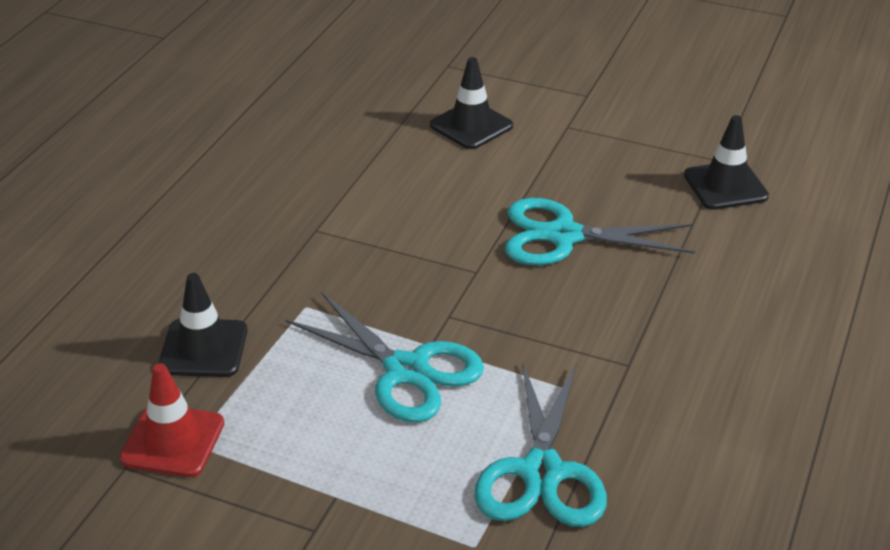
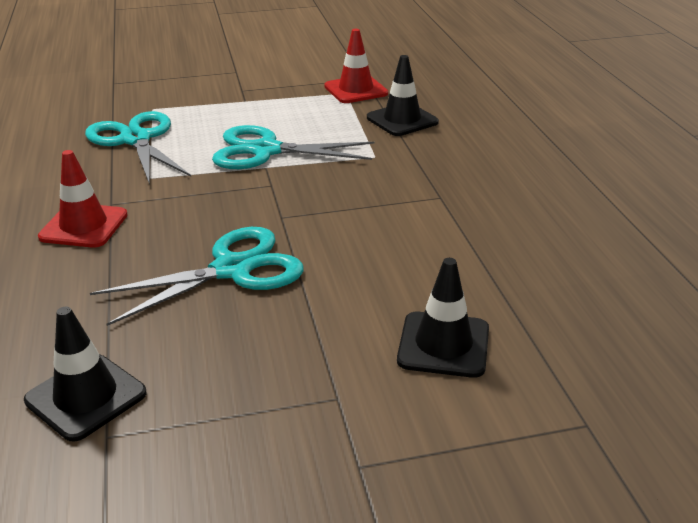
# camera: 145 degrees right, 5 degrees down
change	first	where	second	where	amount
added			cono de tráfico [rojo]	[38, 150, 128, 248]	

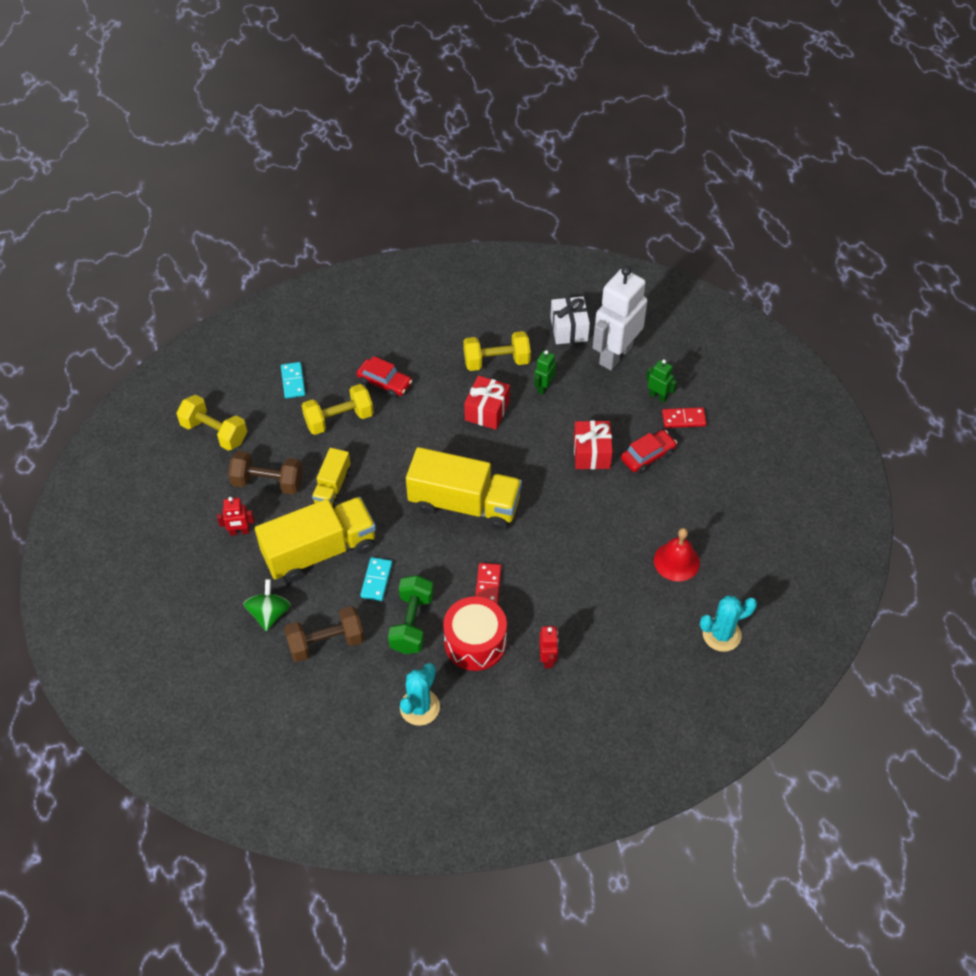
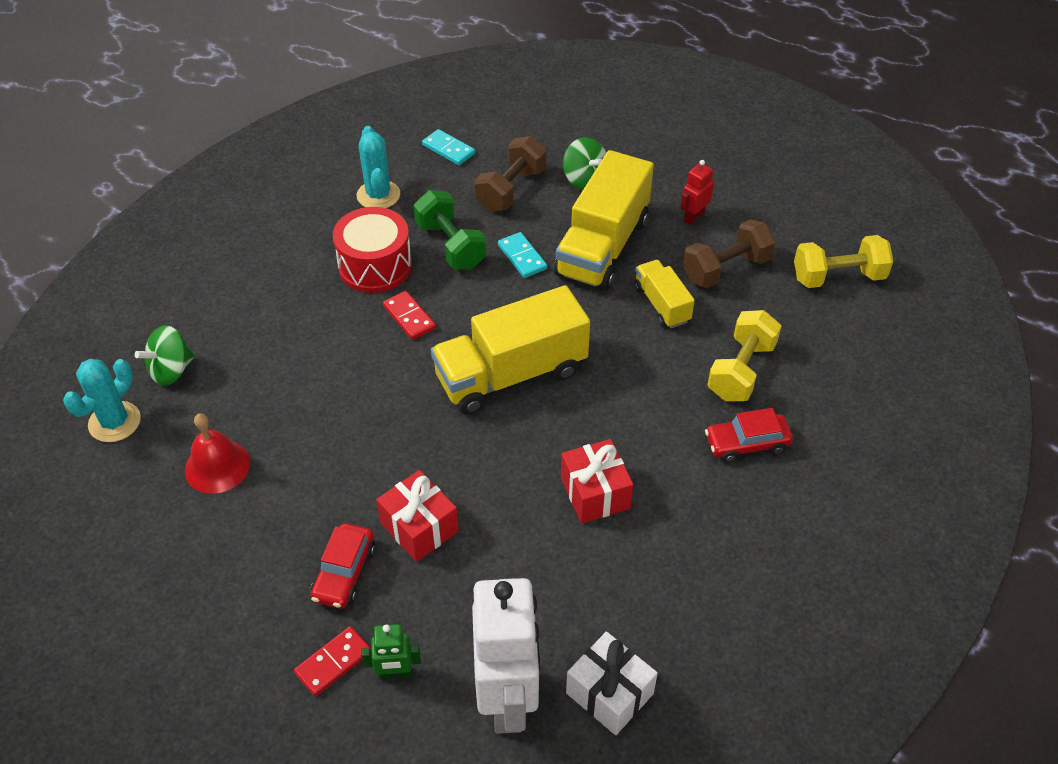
# camera: 140 degrees right, 5 degrees down
change	first	where	second	where	amount
moved	ficha de dominó [turquesa]	[281, 362, 305, 398]		[422, 129, 475, 165]	
removed	mancuerna [amarillo]	[463, 331, 531, 371]			
removed	robot [verde]	[534, 350, 556, 395]			
removed	robot [rojo]	[539, 626, 559, 668]			
added			peonza [verde]	[135, 325, 195, 386]	

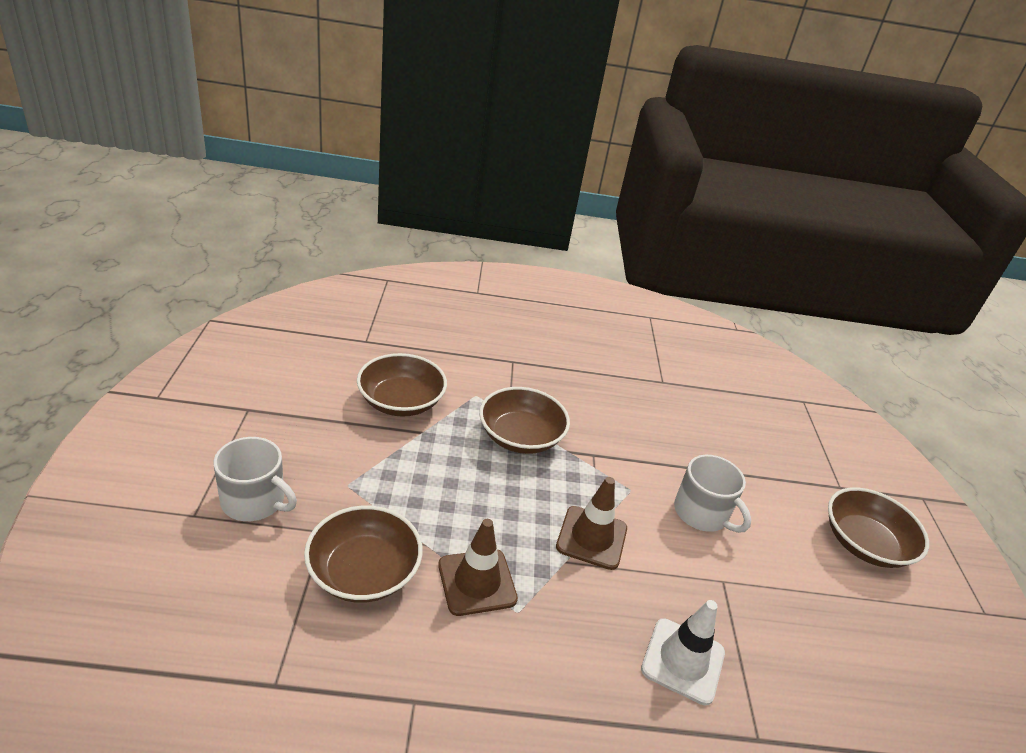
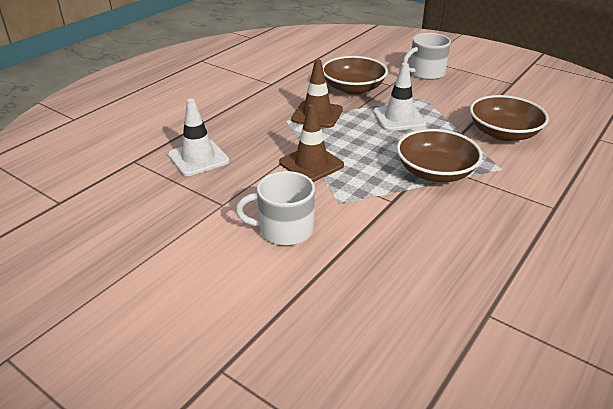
# camera: 130 degrees right, 0 degrees up
change	first	where	second	where	amount
removed	cuenco [marrón]	[828, 487, 929, 568]			
added			cono de tráfico [blanco]	[373, 63, 427, 131]	

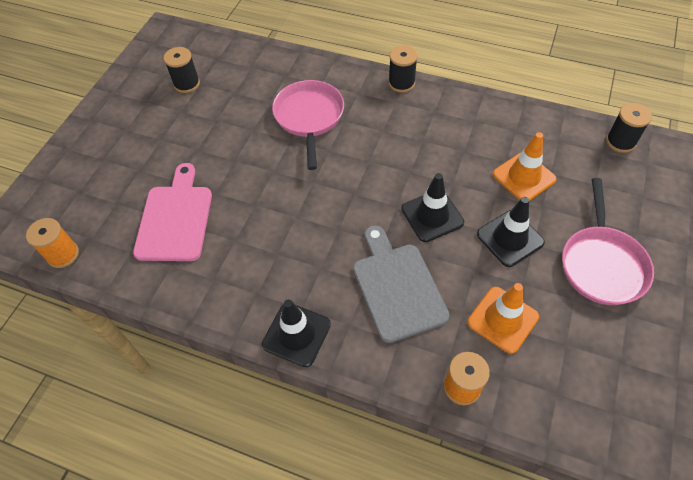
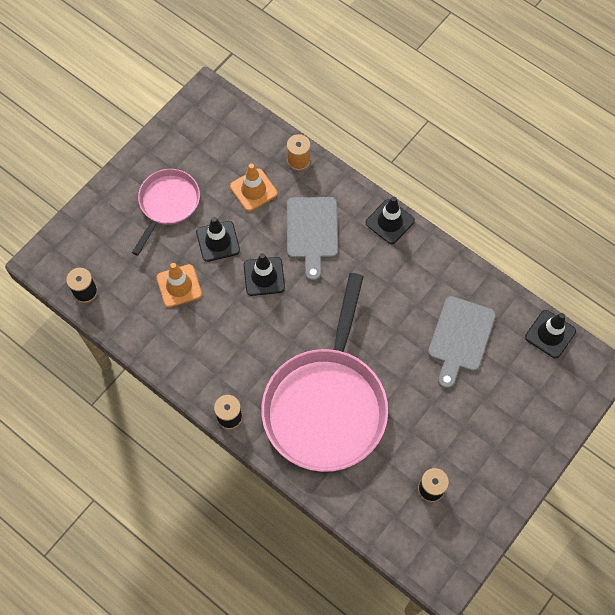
# camera: 165 degrees left, 10 degrees up
change	first	where	second	where	amount
replaced	carrete [naranja]	[26, 218, 79, 268]	cono de tráfico [negro]	[525, 310, 576, 358]	
recoloured	tabla de cortar [rosa]	[133, 163, 212, 261]	tabla de cortar [gris]	[428, 296, 496, 389]	
resized	sartén [rosa]	[272, 80, 344, 170]		[261, 273, 388, 472]	x1.87

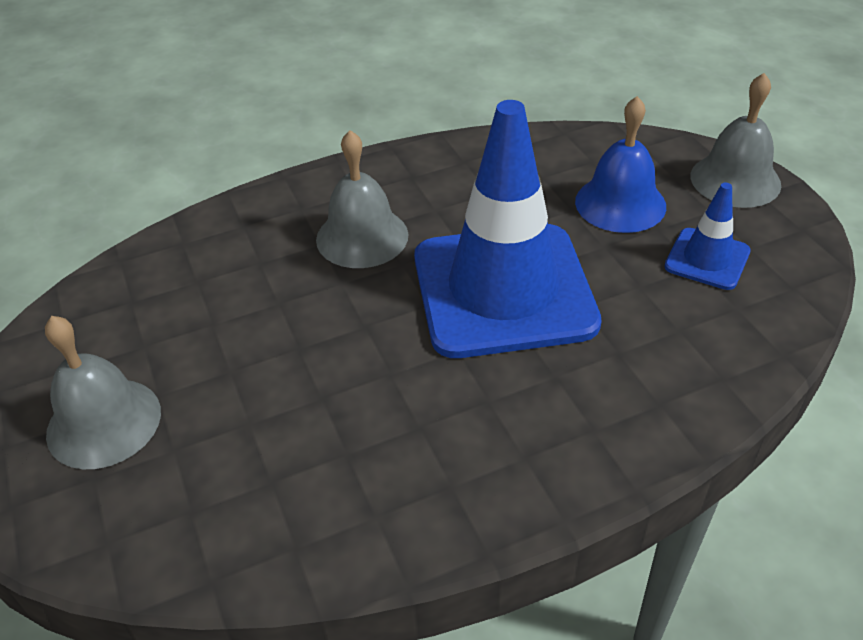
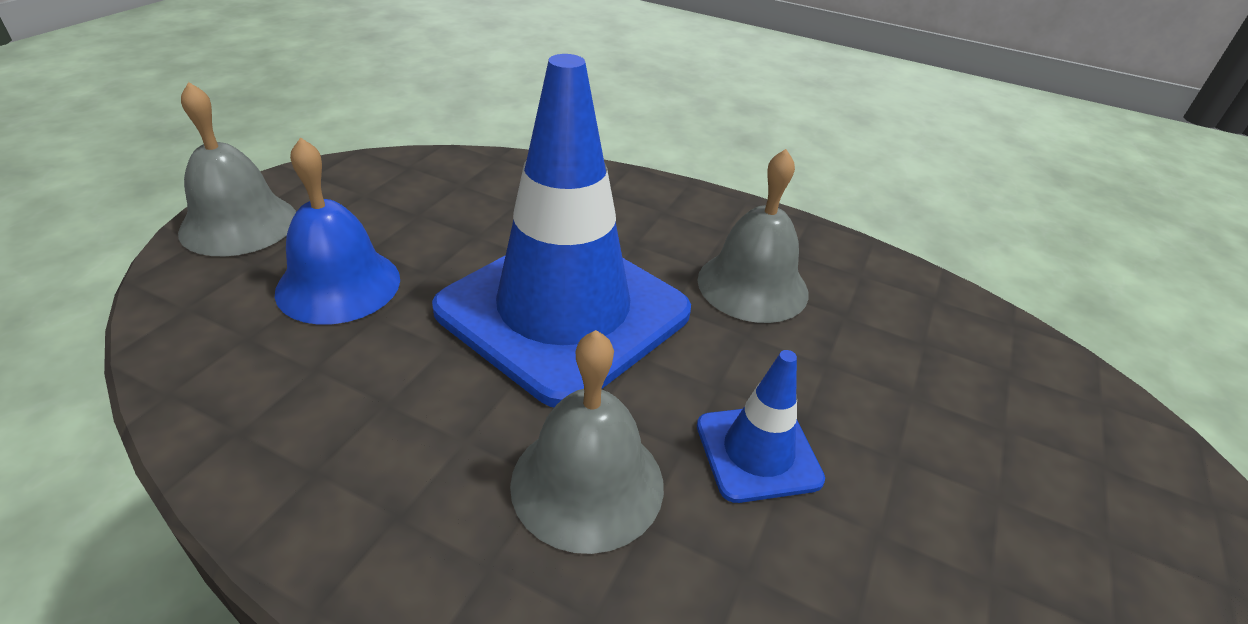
# camera: 135 degrees left, 5 degrees down
change	first	where	second	where	amount
moved	campana [gris]	[45, 316, 161, 469]		[697, 149, 809, 323]	
moved	cono de tráfico [azul]	[664, 182, 751, 290]		[697, 350, 825, 503]	

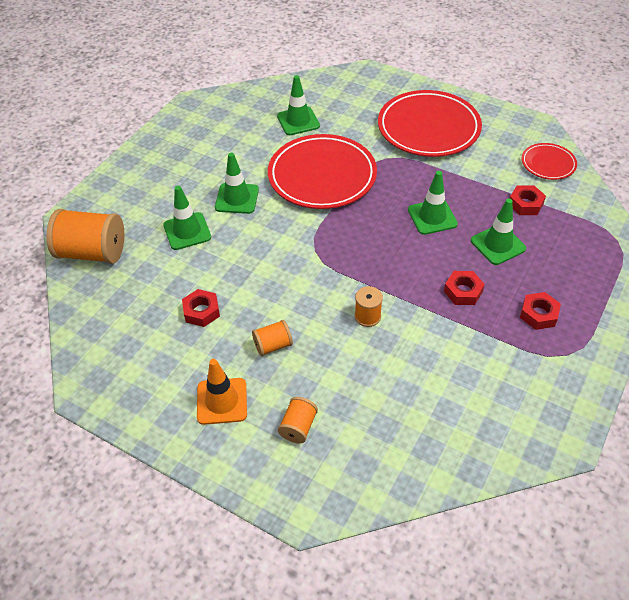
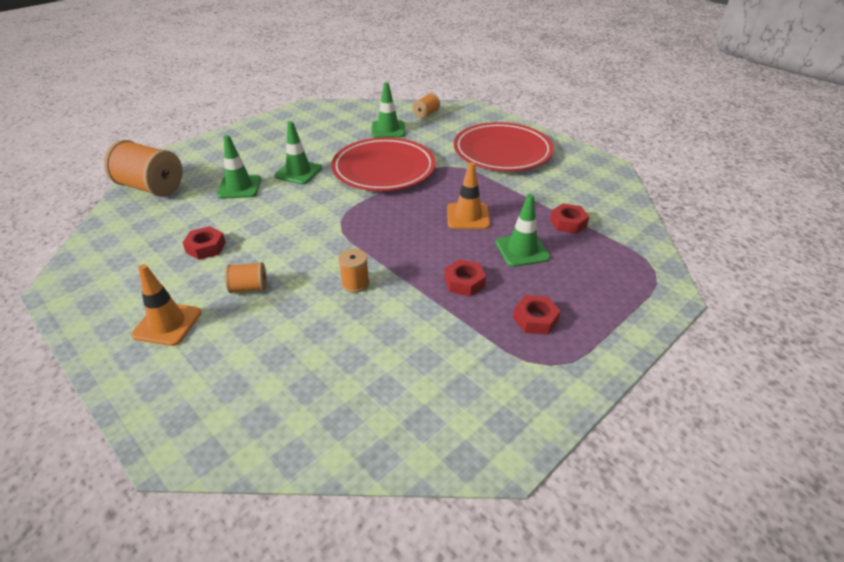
# camera: 15 degrees right, 10 degrees down
change	first	where	second	where	amount
moved	carrete [naranja]	[278, 397, 318, 443]		[413, 93, 440, 119]	
recoloured	cono de tráfico [verde]	[408, 171, 458, 235]	cono de tráfico [naranja]	[447, 162, 490, 229]	
removed	plato [rojo]	[522, 143, 577, 180]			

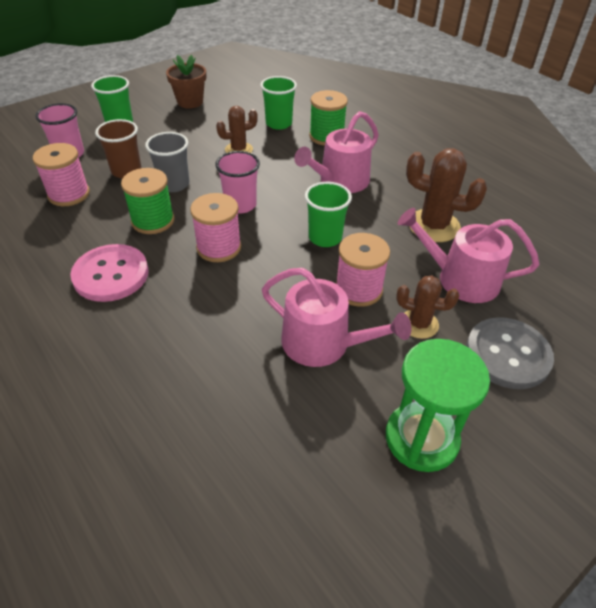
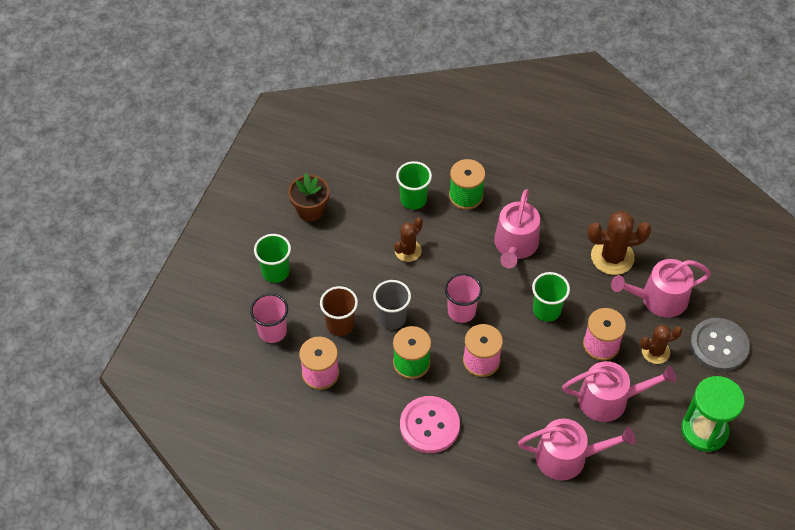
# camera: 30 degrees left, 10 degrees up
change	first	where	second	where	amount
added			regadera [rosa]	[518, 419, 635, 480]	

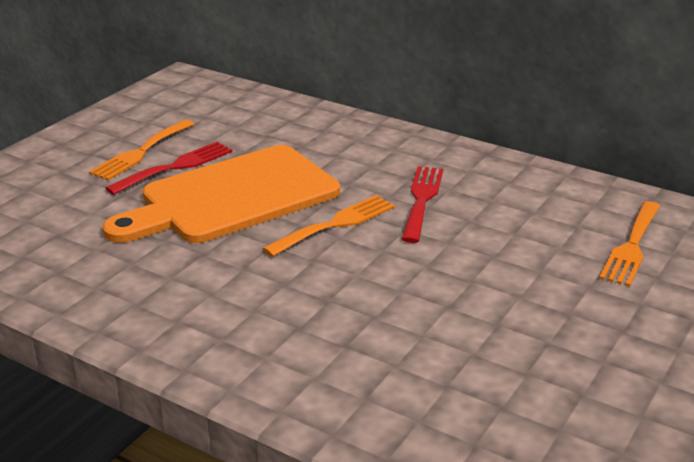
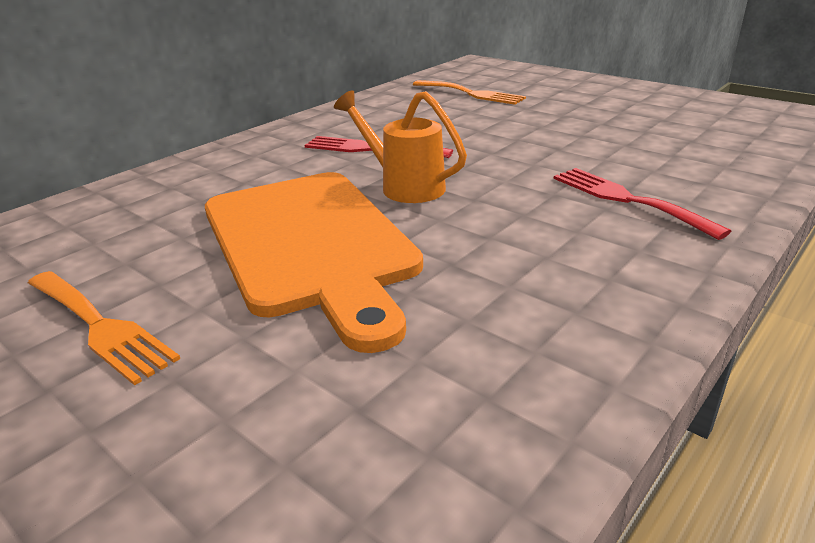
# camera: 80 degrees left, 0 degrees up
change	first	where	second	where	amount
moved	tenedor [rojo]	[105, 142, 233, 195]		[554, 168, 731, 240]	
replaced	tenedor [naranja]	[262, 195, 395, 257]	regadera [naranja]	[334, 90, 467, 203]	

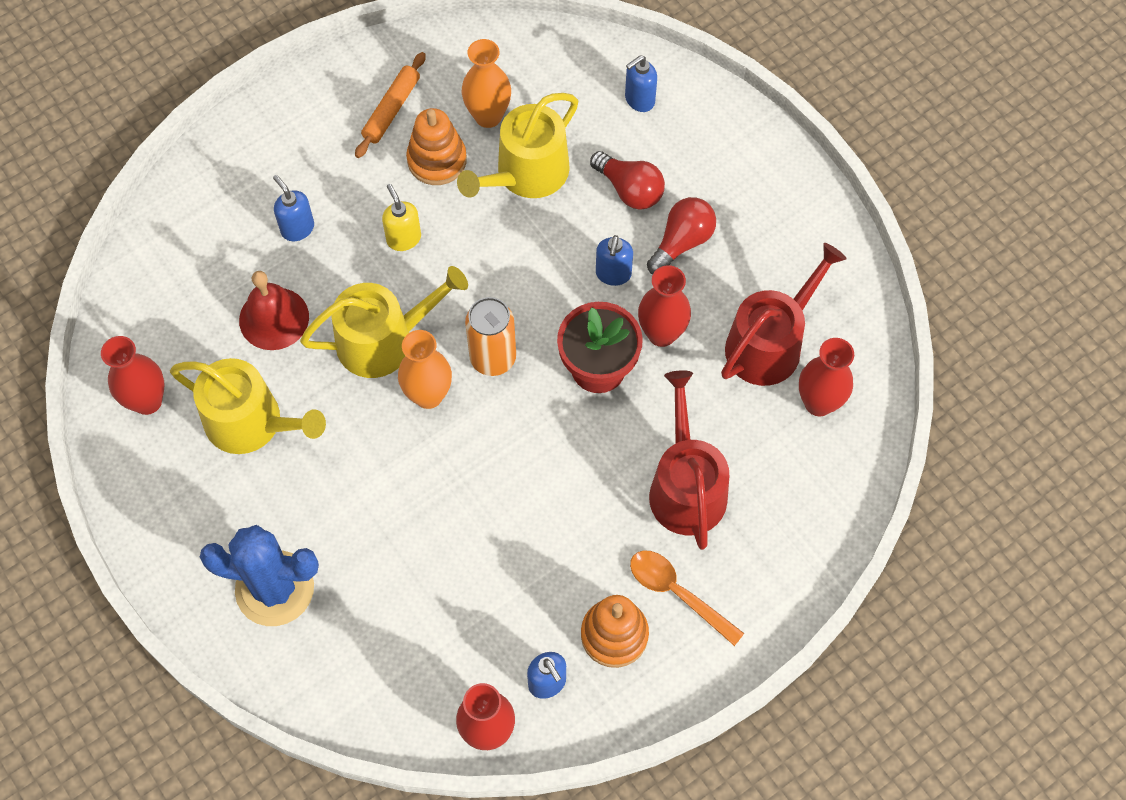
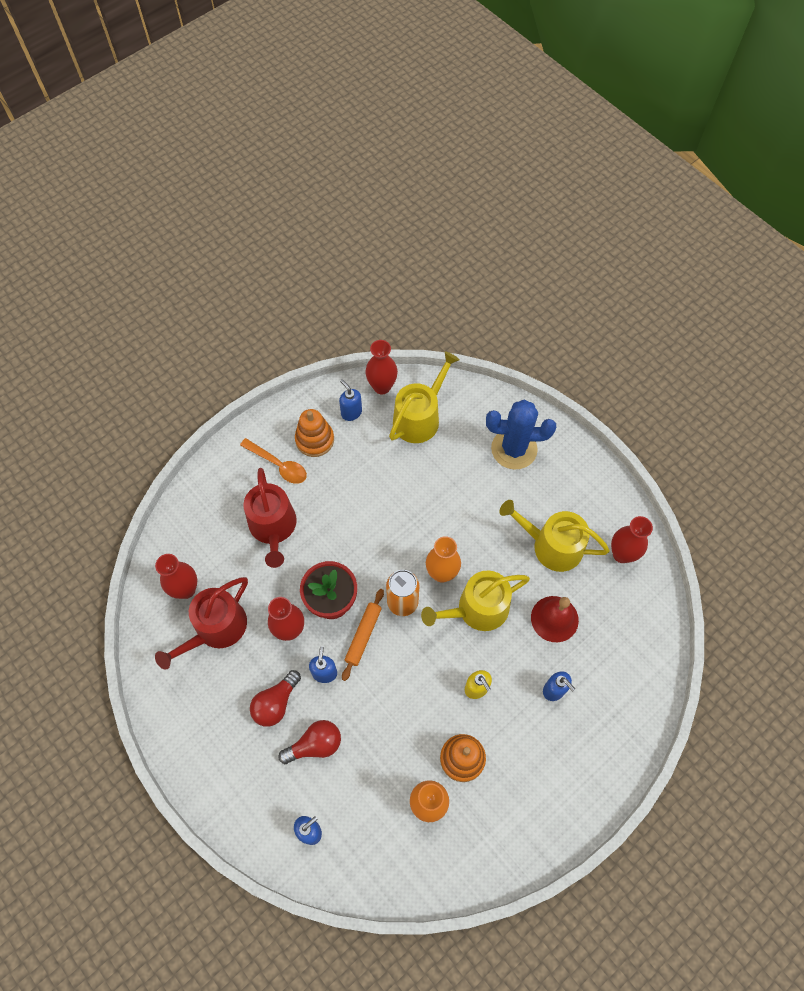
# camera: 175 degrees right, 0 degrees up
change	first	where	second	where	amount
moved	rodillo [naranja]	[355, 52, 426, 158]		[342, 589, 384, 681]	
moved	regadera [amarillo]	[457, 93, 578, 198]		[389, 351, 460, 443]	
turned	bombilla [rojo]	[590, 151, 665, 209]		[278, 720, 341, 764]	120 degrees clockwise

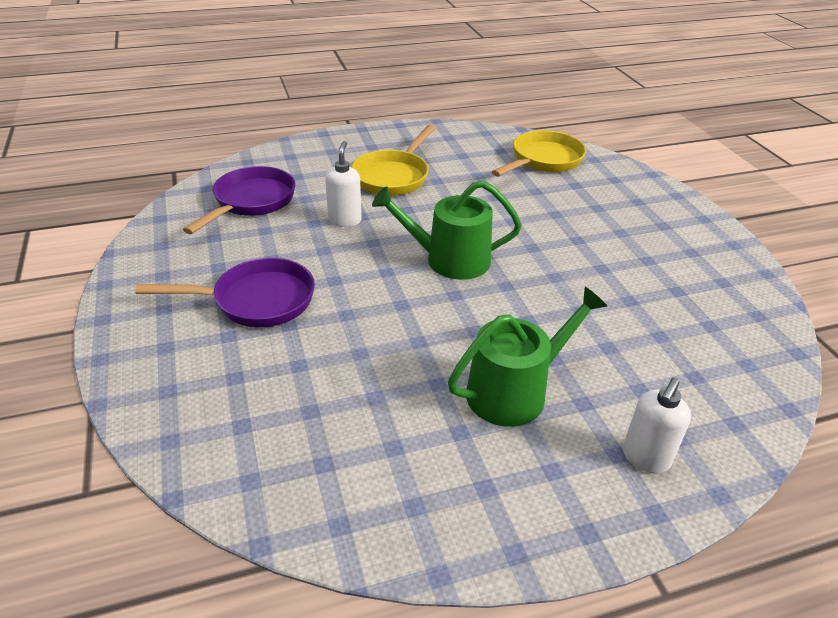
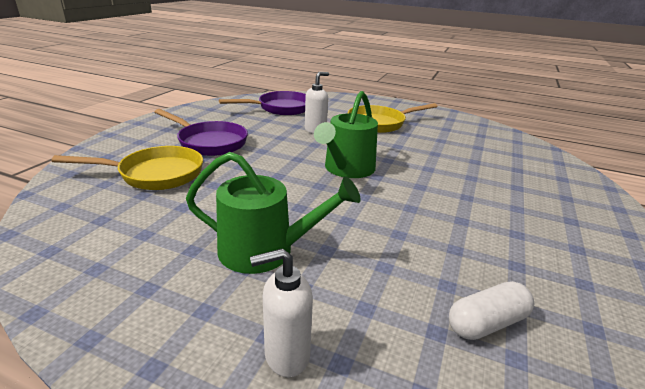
# camera: 40 degrees right, 10 degrees down
change	first	where	second	where	amount
turned	regadera [verde]	[372, 180, 522, 280]		[314, 91, 378, 178]	105 degrees counterclockwise
moved	sartén [amarillo]	[492, 130, 586, 177]		[52, 146, 203, 190]	
added			cápsula [blanco]	[449, 281, 534, 340]	

